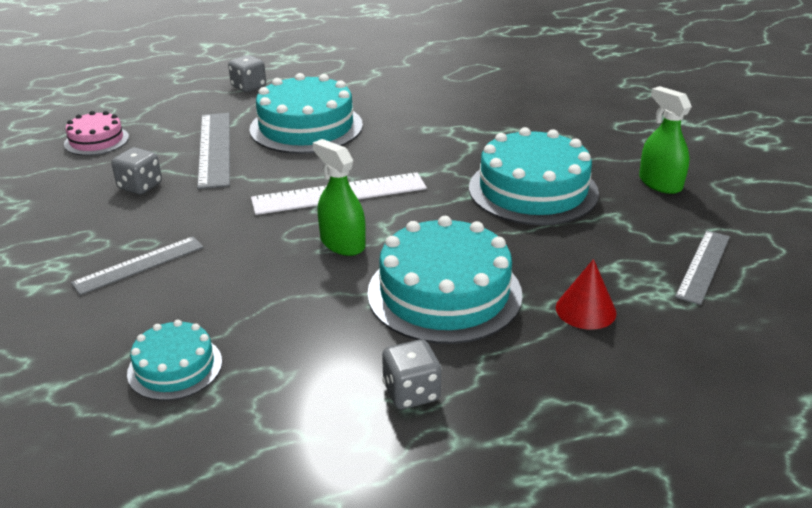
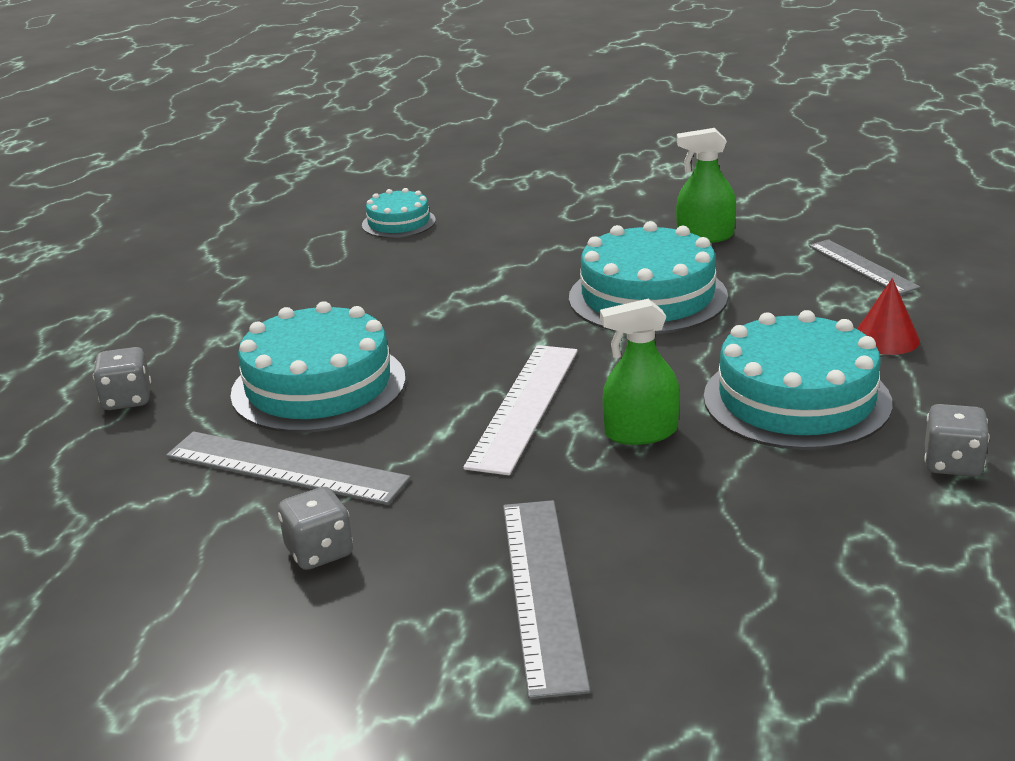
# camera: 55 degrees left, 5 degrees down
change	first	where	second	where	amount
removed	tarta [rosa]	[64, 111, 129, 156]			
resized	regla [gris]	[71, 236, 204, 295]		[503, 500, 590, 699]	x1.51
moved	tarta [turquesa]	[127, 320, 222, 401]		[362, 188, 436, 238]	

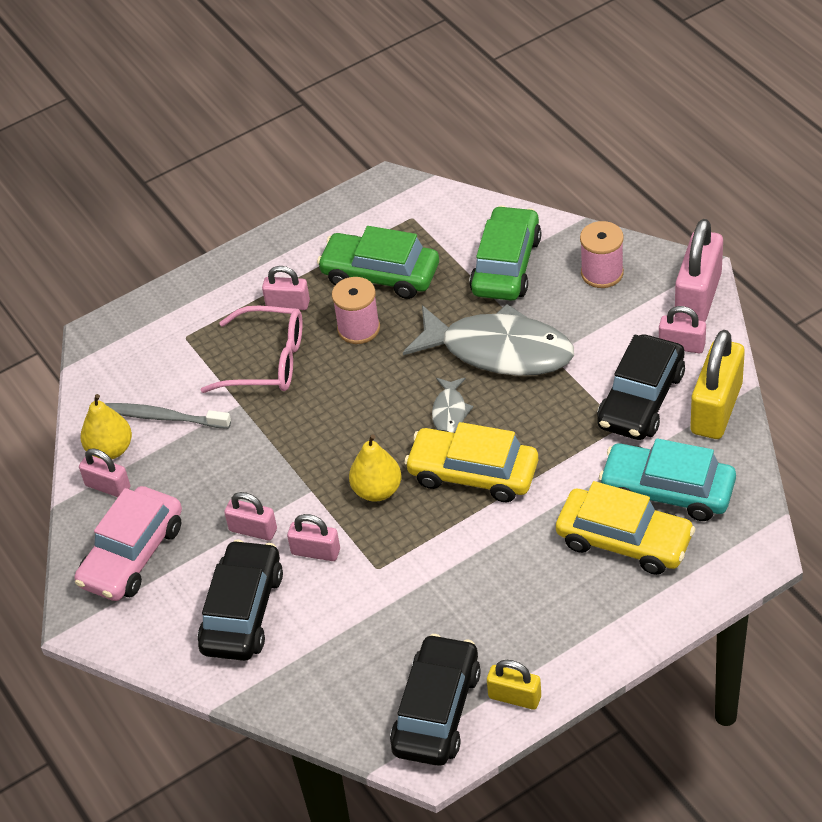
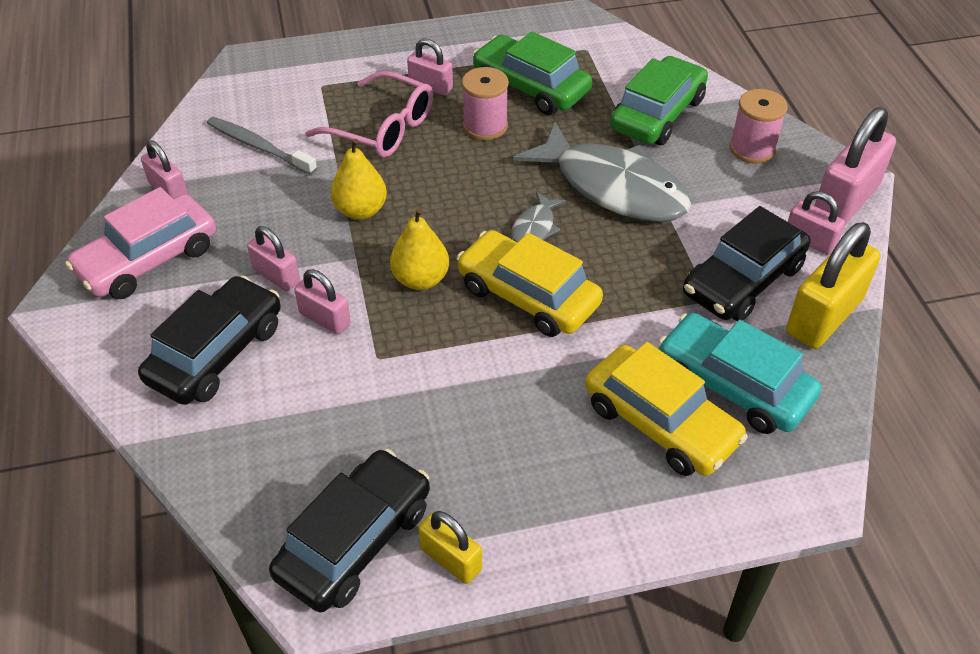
# camera: 15 degrees right, 0 degrees up
change	first	where	second	where	amount
moved	pera [amarillo]	[80, 394, 132, 459]		[331, 139, 387, 220]	

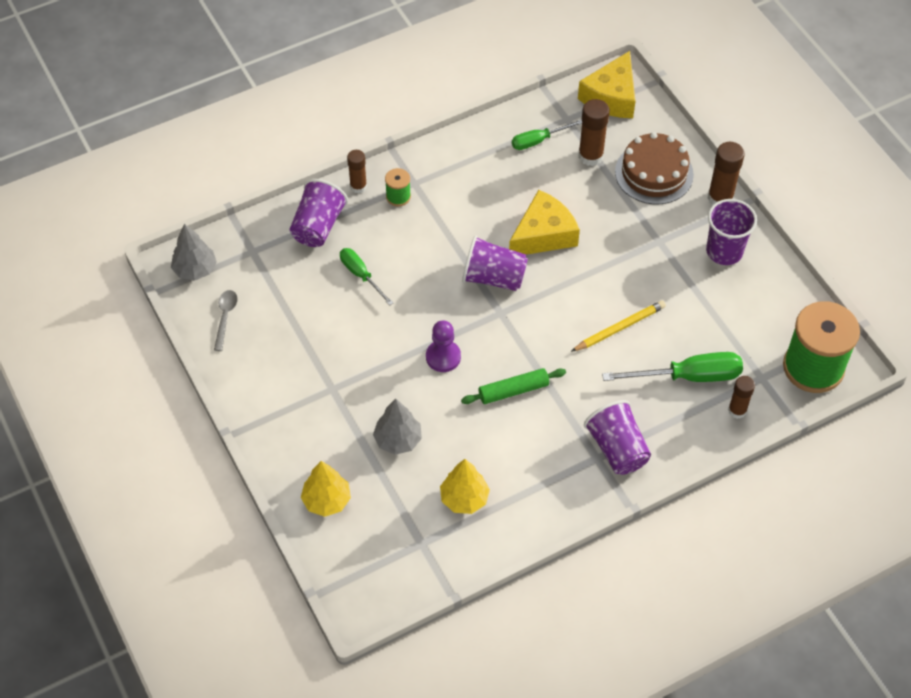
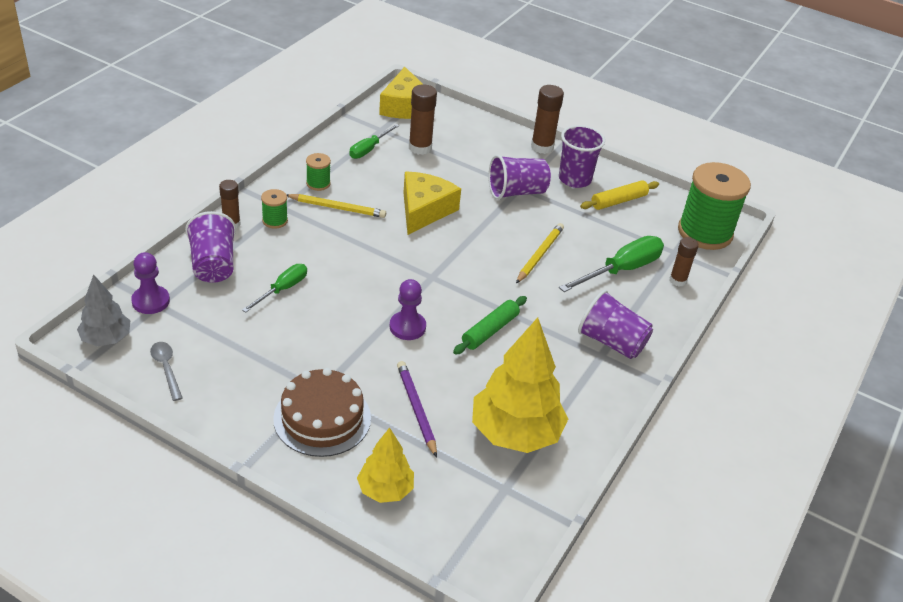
# camera: 35 degrees left, 15 degrees down
change	first	where	second	where	amount
turned	destornillador [verde]	[340, 248, 393, 306]		[242, 264, 307, 313]	105 degrees clockwise
replaced	árbol [gris]	[373, 398, 422, 455]	lápiz [morado]	[397, 361, 437, 458]	
resized	árbol [amarillo]	[440, 459, 490, 514]		[472, 317, 568, 453]	x1.78
moved	vaso [morado]	[462, 235, 528, 291]		[488, 155, 551, 200]	
moved	tarta [marrón]	[615, 132, 694, 204]		[273, 368, 371, 457]	
added			peón [morado]	[131, 252, 170, 314]	
added			lápiz [amarillo]	[287, 194, 386, 218]	
added			carrete [verde]	[306, 153, 331, 191]	
added			rodillo [amarillo]	[580, 180, 659, 210]	

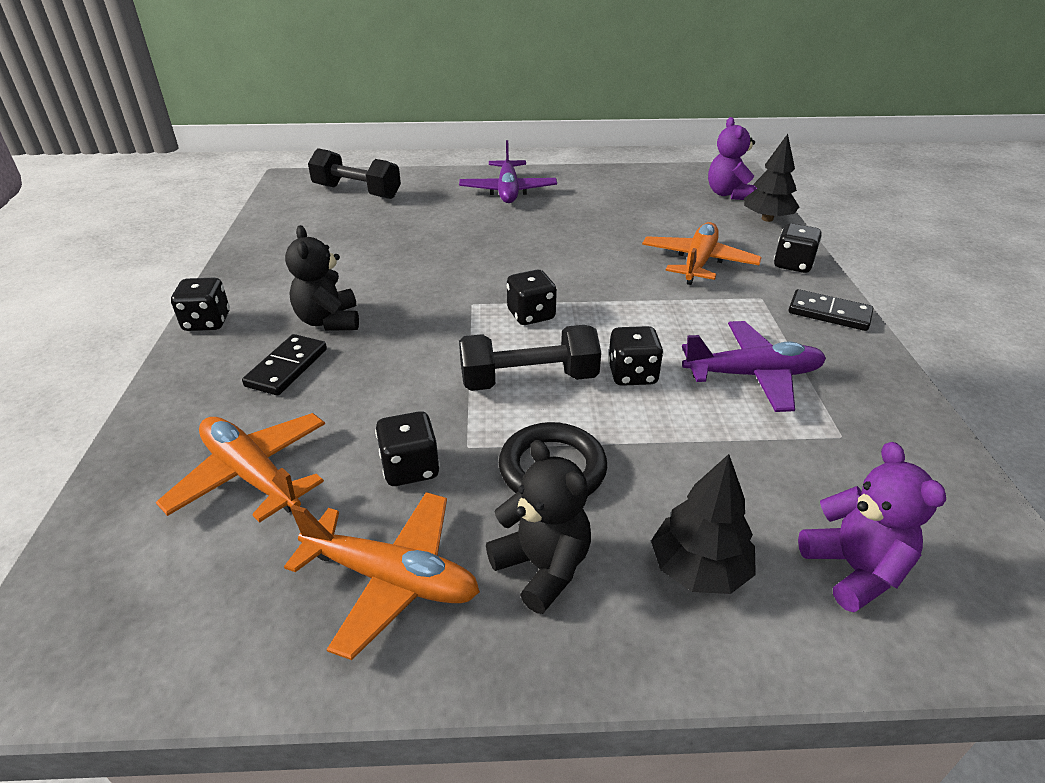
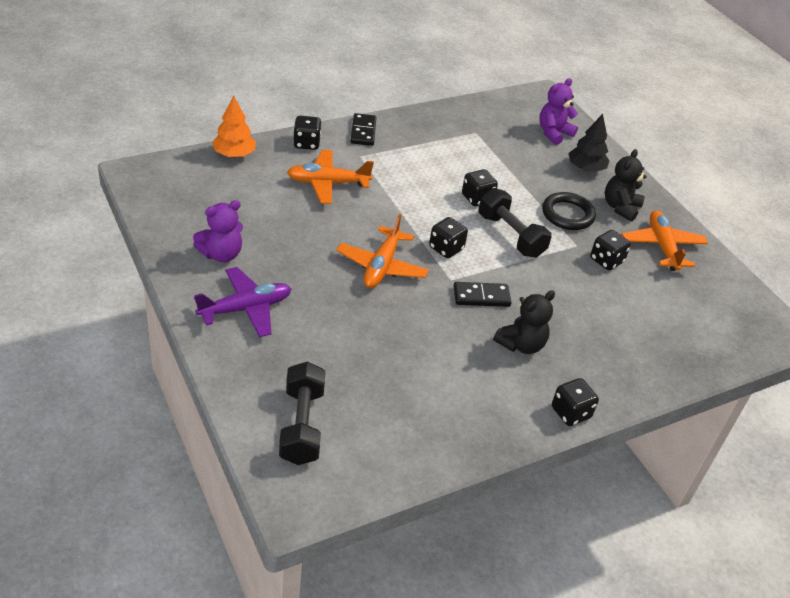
# camera: 120 degrees left, 5 degrees up
change	first	where	second	where	amount
moved	avión [naranja]	[156, 413, 325, 523]		[336, 214, 429, 288]	
moved	ficha de dominó [negro]	[242, 334, 327, 395]		[453, 282, 512, 307]	
removed	avión [morado]	[682, 321, 826, 412]			
moved	osito [morado]	[708, 117, 757, 200]		[193, 200, 243, 262]	
recoloured	árbol [negro]	[744, 134, 799, 222]	árbol [naranja]	[212, 96, 256, 157]	

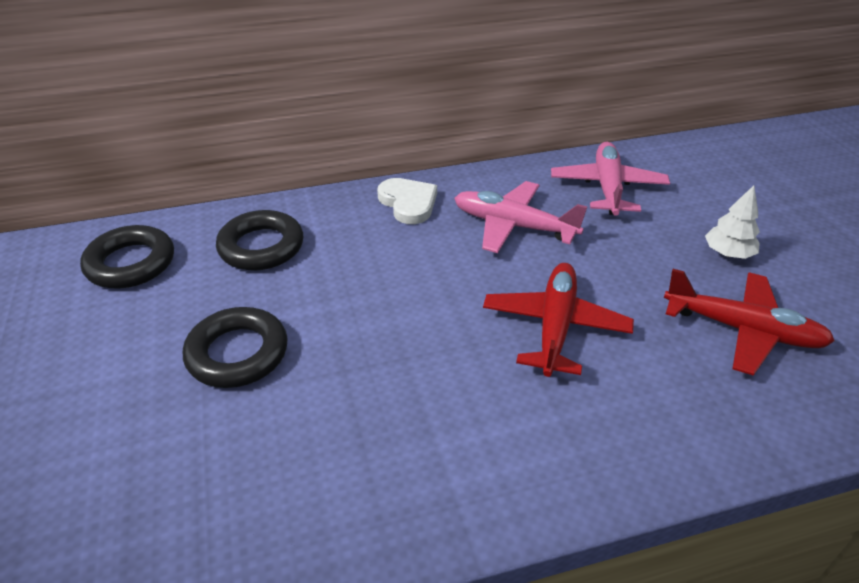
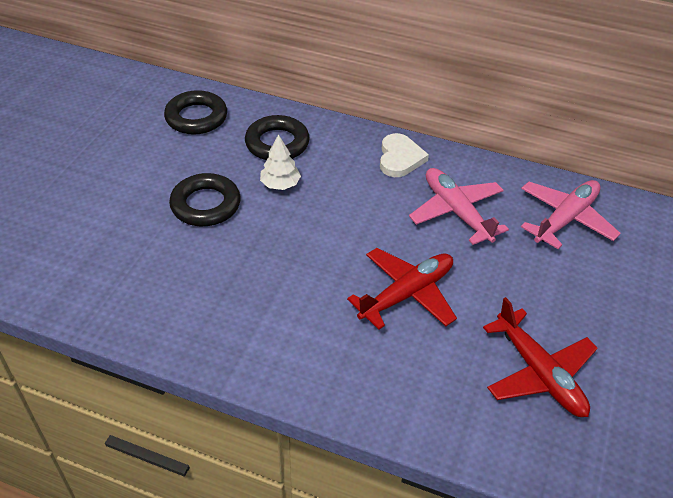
# camera: 35 degrees right, 5 degrees up
change	first	where	second	where	amount
moved	árbol [blanco]	[705, 185, 760, 259]		[260, 134, 301, 190]	

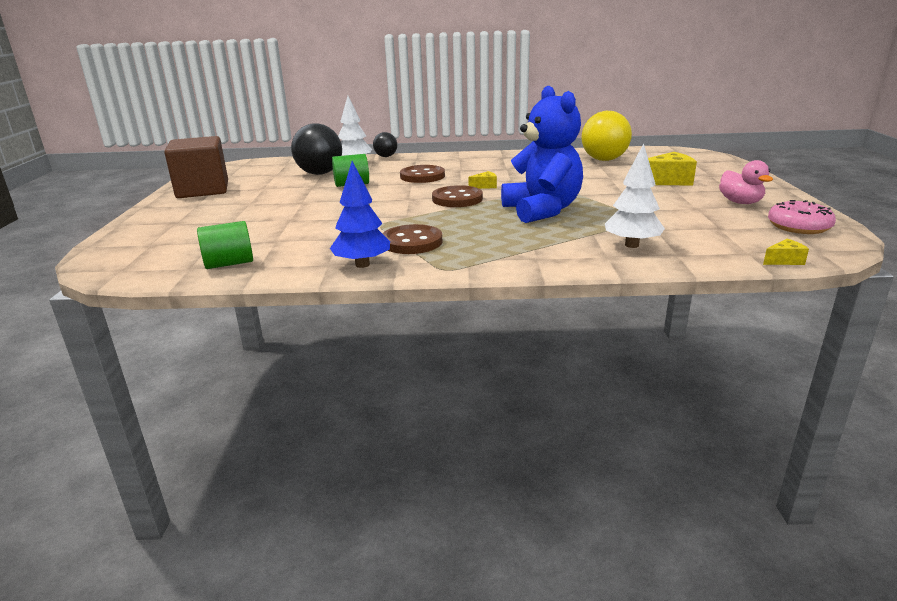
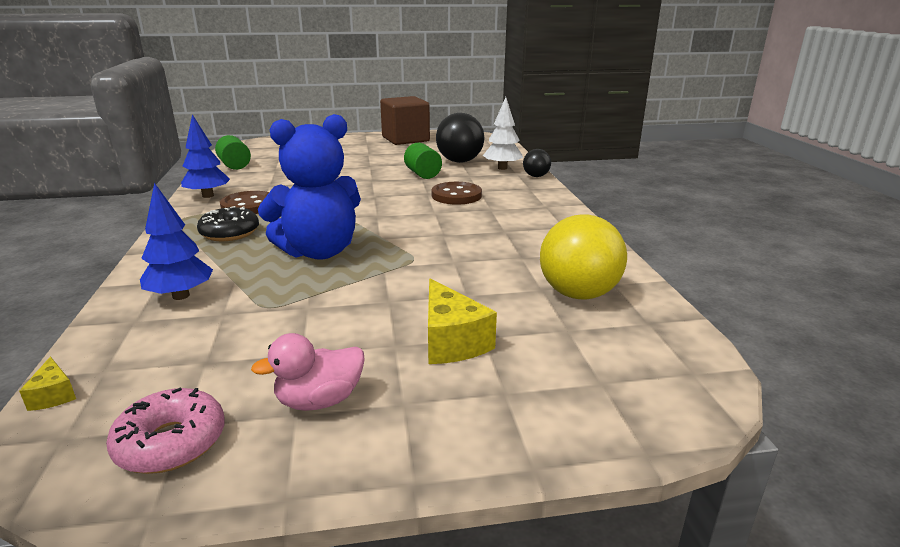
# camera: 80 degrees right, 0 degrees up
change	first	where	second	where	amount
removed	botón [marrón]	[432, 185, 483, 207]			
removed	queso [amarillo]	[469, 171, 497, 189]			
recoloured	árbol [blanco]	[605, 143, 665, 248]	árbol [azul]	[140, 183, 213, 300]	
added			rosquilla [negro]	[197, 206, 259, 241]	

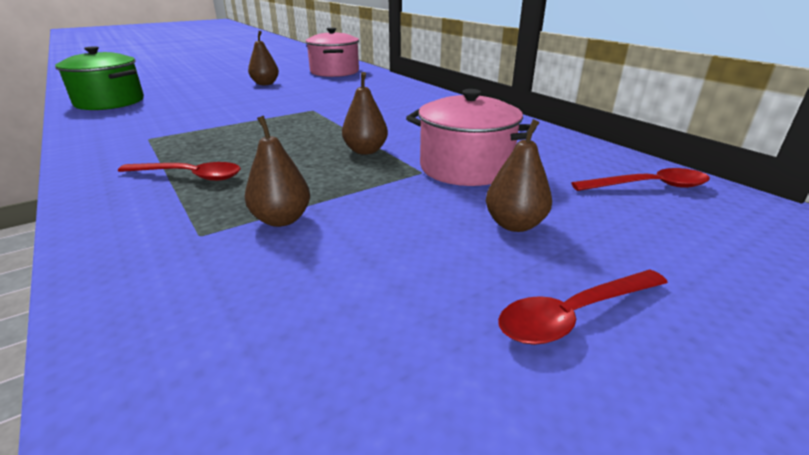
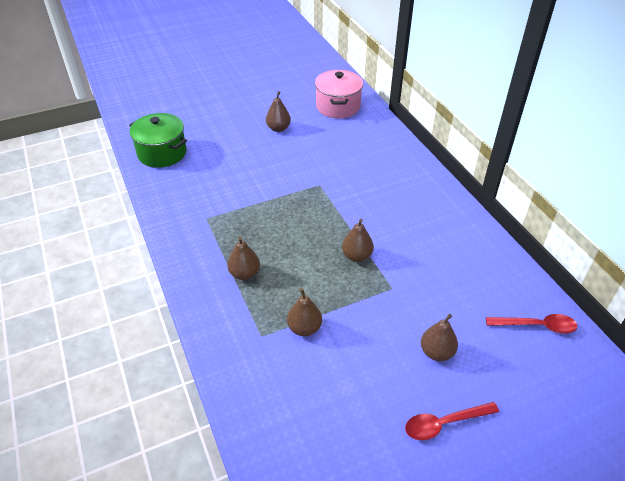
# camera: 10 degrees right, 15 degrees up
change	first	where	second	where	amount
replaced	cuchara [rojo]	[118, 162, 241, 181]	pera [marrón]	[227, 237, 260, 280]	
removed	olla [rosa]	[406, 89, 536, 186]			

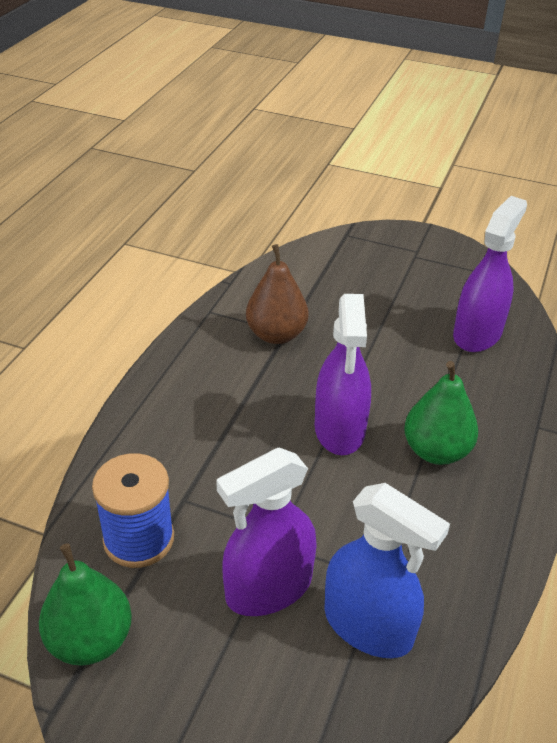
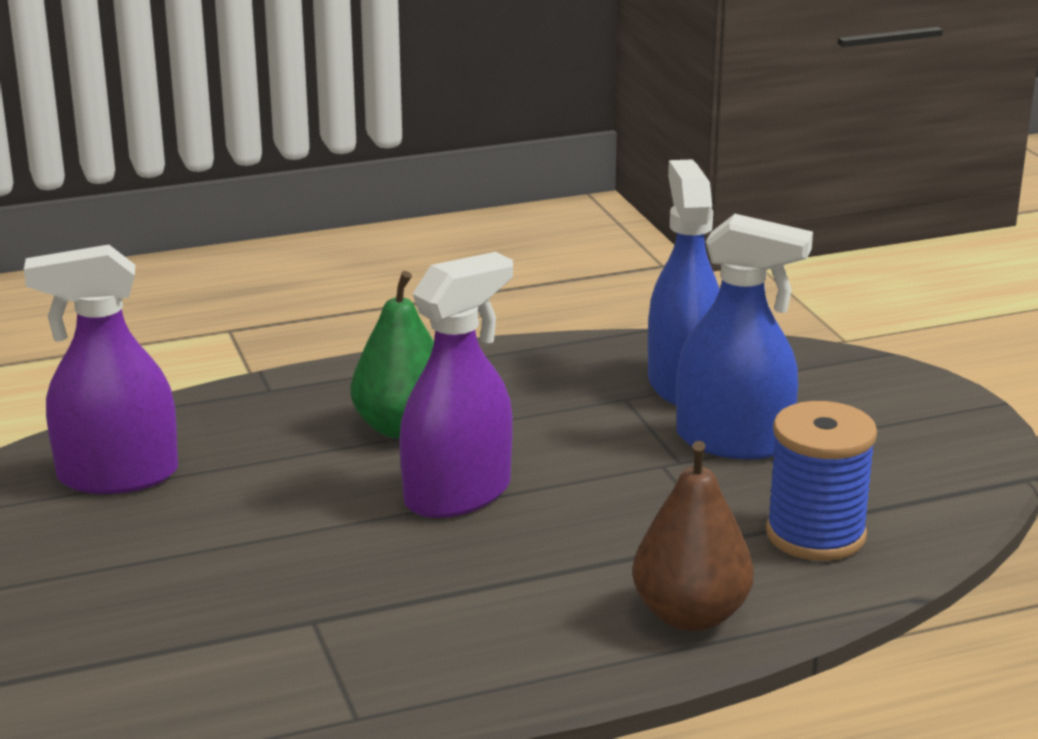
# camera: 130 degrees left, 15 degrees down
change	first	where	second	where	amount
removed	pera [verde]	[39, 543, 132, 666]			
recoloured	pulverizador [morado]	[216, 447, 317, 616]	pulverizador [azul]	[676, 214, 813, 459]	
moved	pera [marrón]	[246, 244, 309, 344]		[632, 441, 754, 631]	

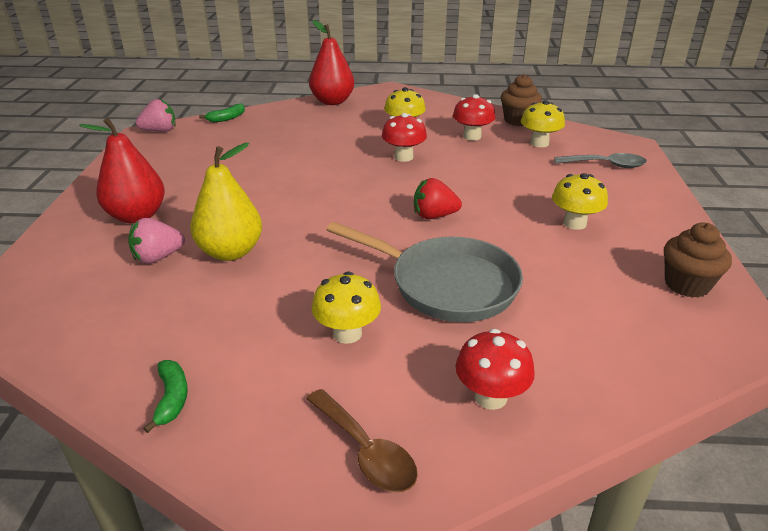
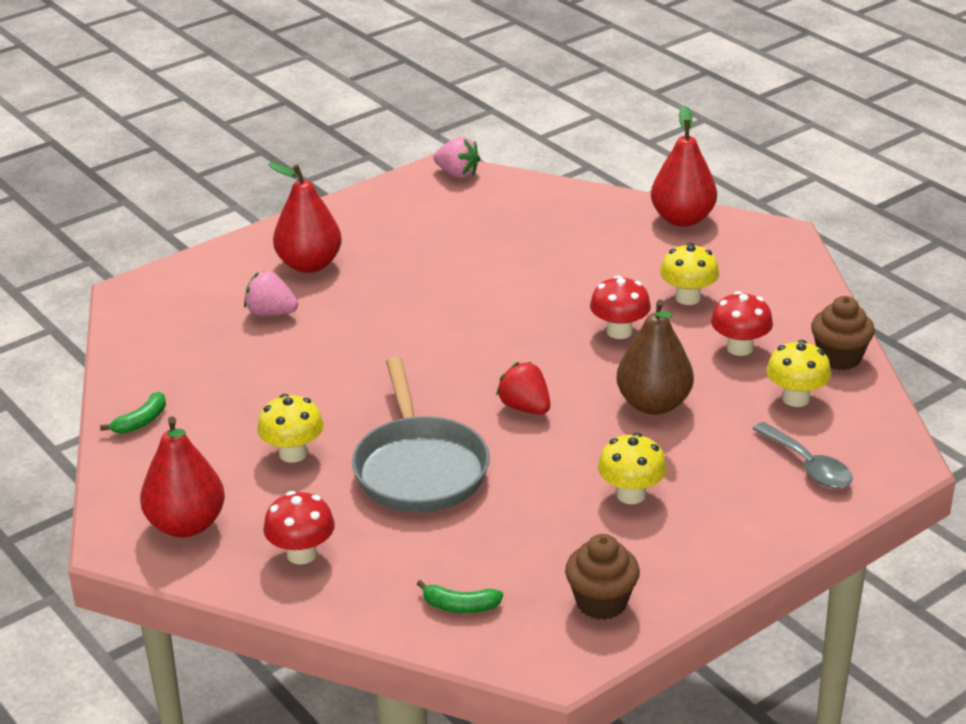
# camera: 50 degrees right, 0 degrees up
change	first	where	second	where	amount
removed	pera [amarillo]	[190, 143, 262, 261]			
moved	plátano [verde]	[199, 104, 245, 123]		[417, 580, 503, 613]	
replaced	cuchara [marrón]	[306, 389, 418, 492]	pera [rojo]	[140, 417, 225, 537]	
added			pera [marrón]	[616, 299, 694, 415]	

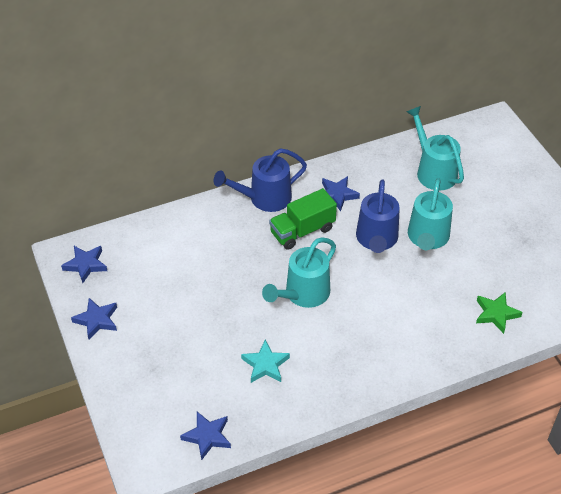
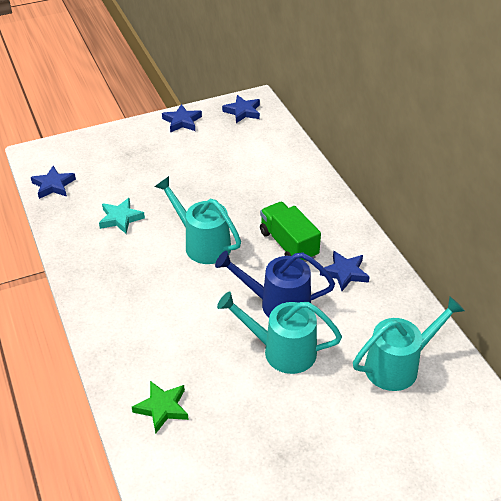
# camera: 90 degrees right, 5 degrees down
change	first	where	second	where	amount
removed	regadera [azul]	[214, 148, 307, 212]			

